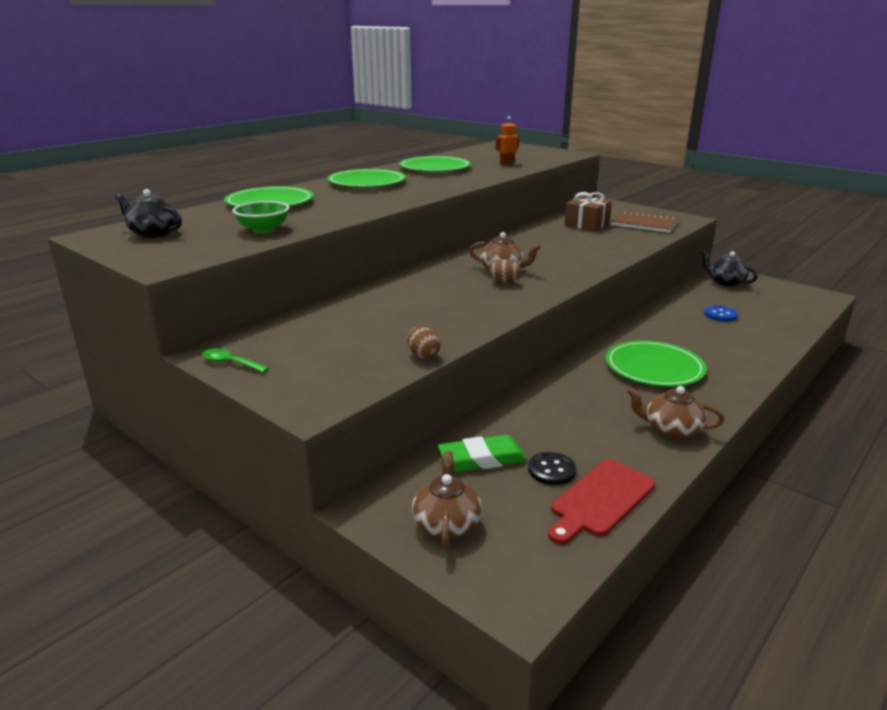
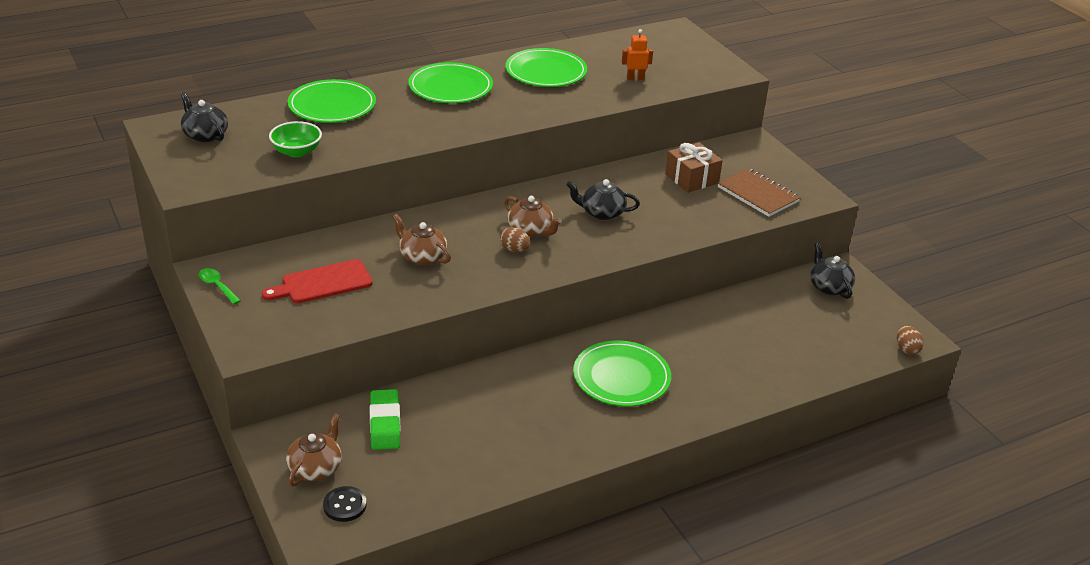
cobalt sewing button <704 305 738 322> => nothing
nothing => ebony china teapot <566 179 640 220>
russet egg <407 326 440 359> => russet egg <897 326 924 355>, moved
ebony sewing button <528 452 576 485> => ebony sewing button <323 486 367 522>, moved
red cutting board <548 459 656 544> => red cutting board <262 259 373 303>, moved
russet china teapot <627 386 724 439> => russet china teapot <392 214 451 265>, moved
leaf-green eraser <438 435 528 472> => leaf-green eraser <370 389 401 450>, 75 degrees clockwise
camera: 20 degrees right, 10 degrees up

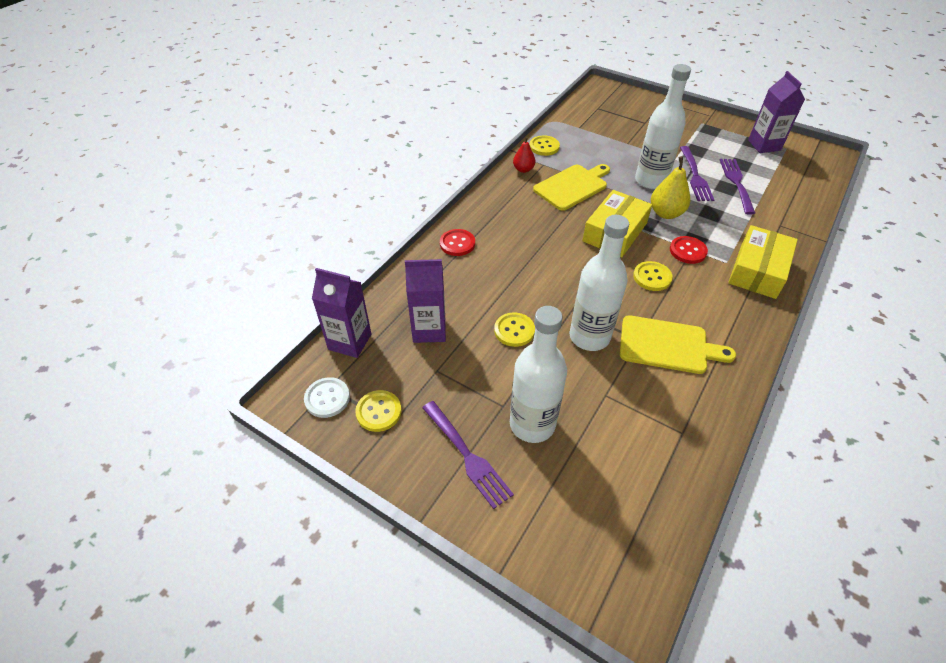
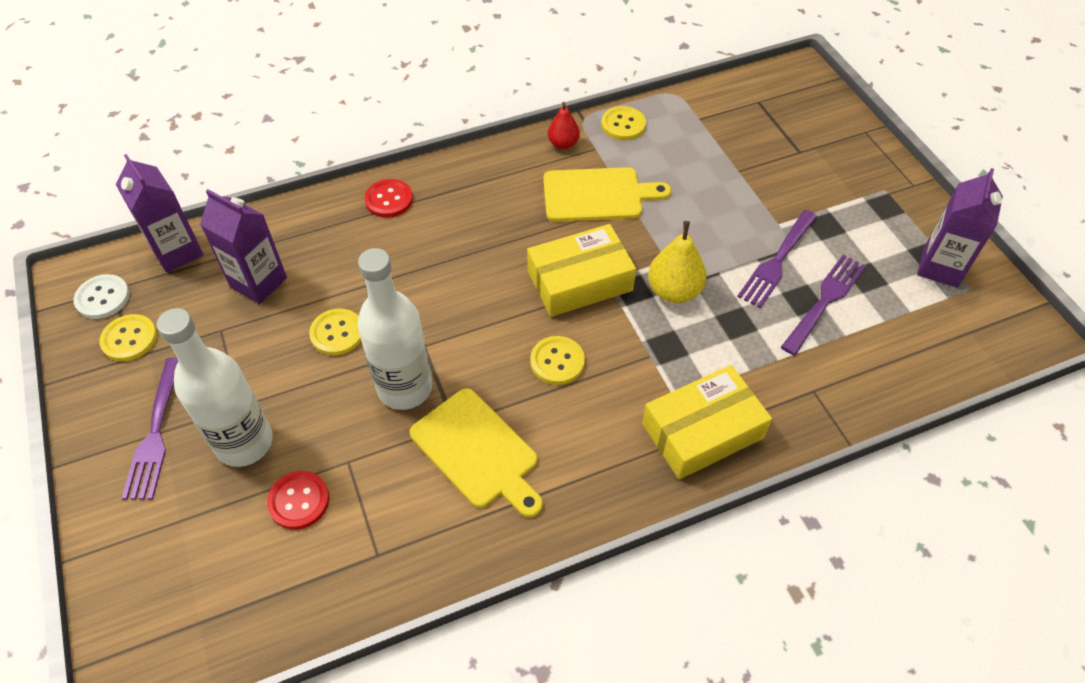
pure white flask <635 64 691 189> => nothing
red sewing button <670 236 708 264> => red sewing button <267 471 330 530>, moved
camera: 35 degrees right, 5 degrees up

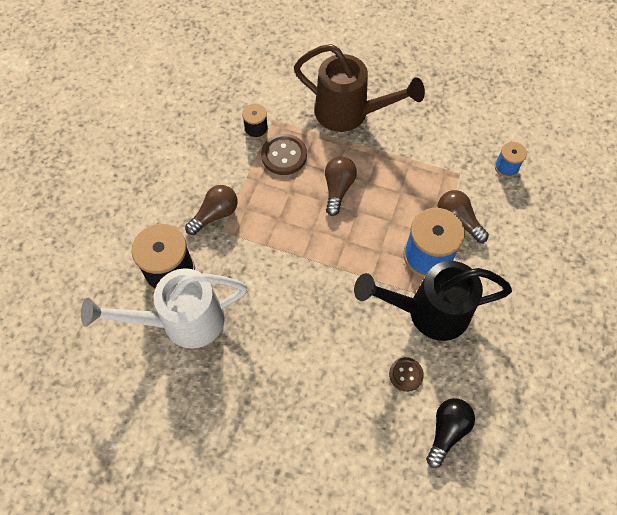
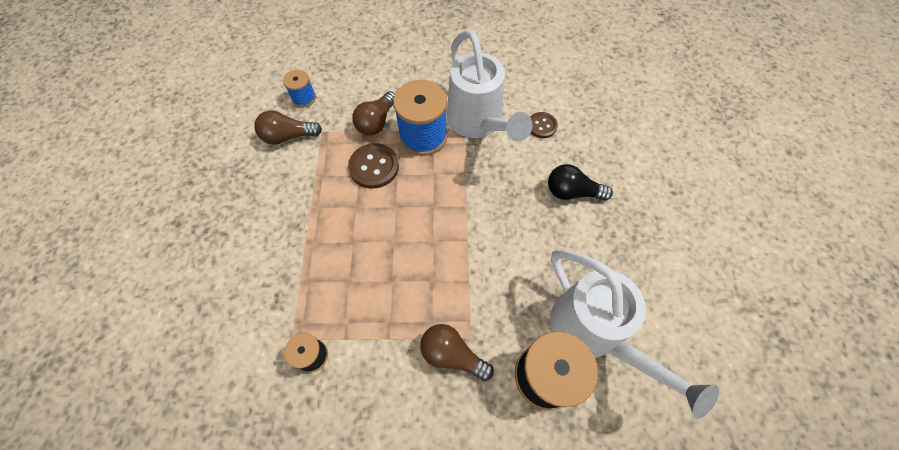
russet sprinkling can <294 44 425 132> => nothing
russet sewing button <261 134 307 175> => russet sewing button <348 143 399 189>, moved
russet light bulb <325 157 357 216> => russet light bulb <254 111 322 145>, moved
ebony light bulb <426 398 475 468> => ebony light bulb <548 164 613 201>, moved
ebony sprinkling can <354 261 512 341> => pure white sprinkling can <447 30 533 142>
camera: 110 degrees left, 0 degrees up

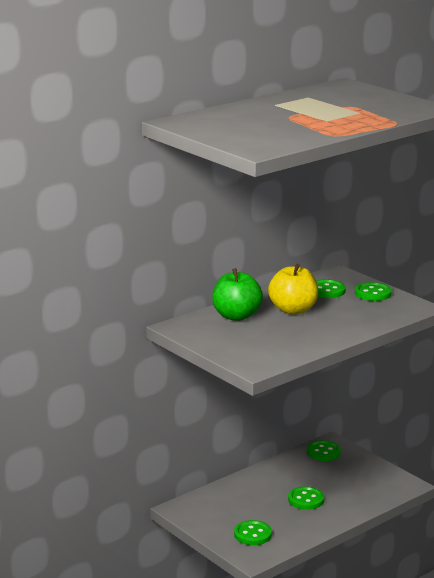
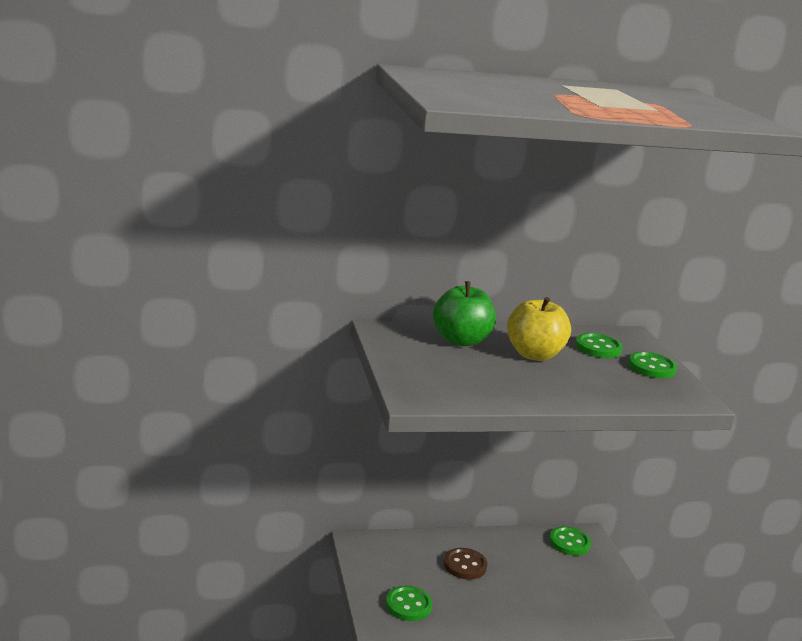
leaf-green sewing button <288 486 324 510> => nothing
nothing => russet sewing button <444 548 488 580>
camera: 25 degrees right, 0 degrees up

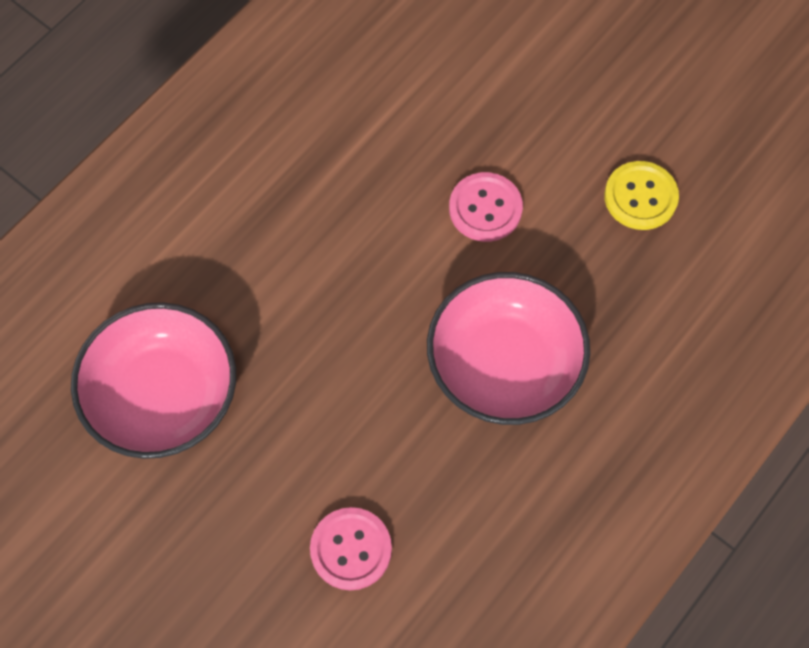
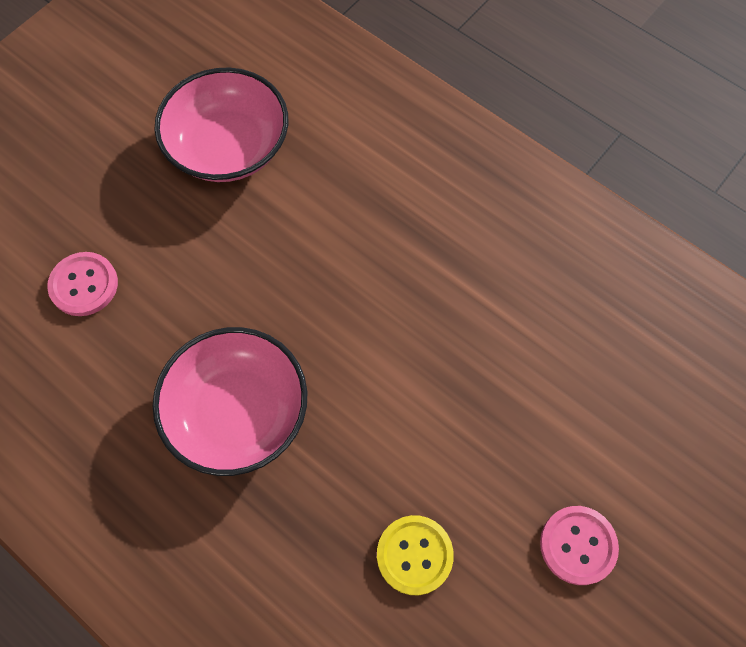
pink sewing button <449 172 523 242> => pink sewing button <540 506 619 585>, moved
camera: 90 degrees right, 0 degrees up

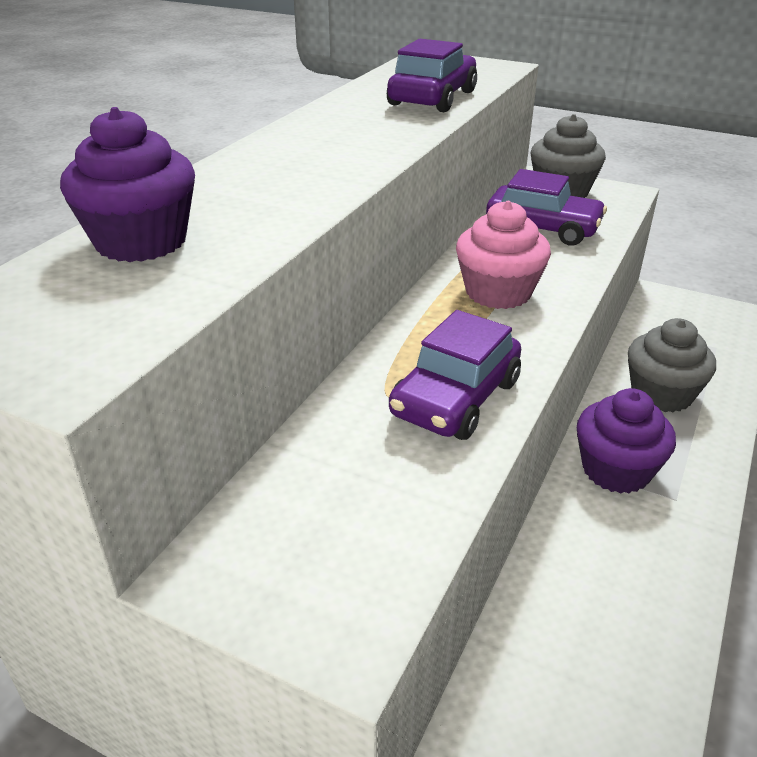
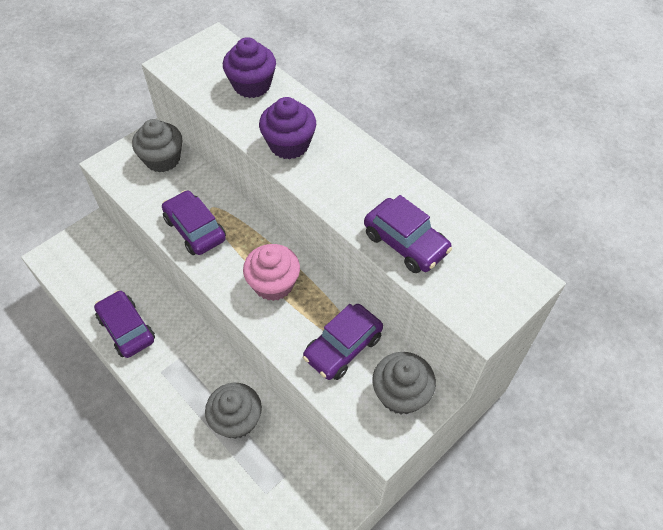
nothing => violet automobile <94 290 155 358>
nothing => grey muffin <132 119 182 172>
violet muffin <577 388 676 494> => violet muffin <259 97 316 159>, moved
camera: 110 degrees right, 20 degrees up

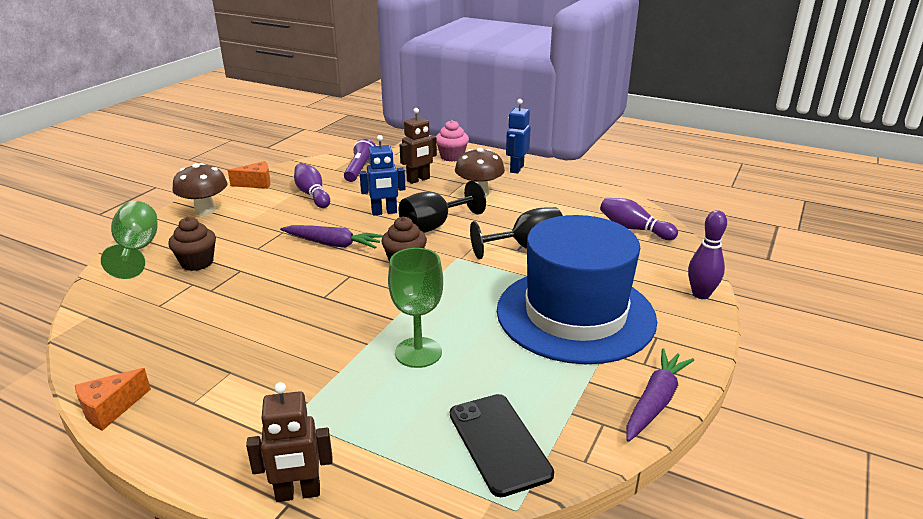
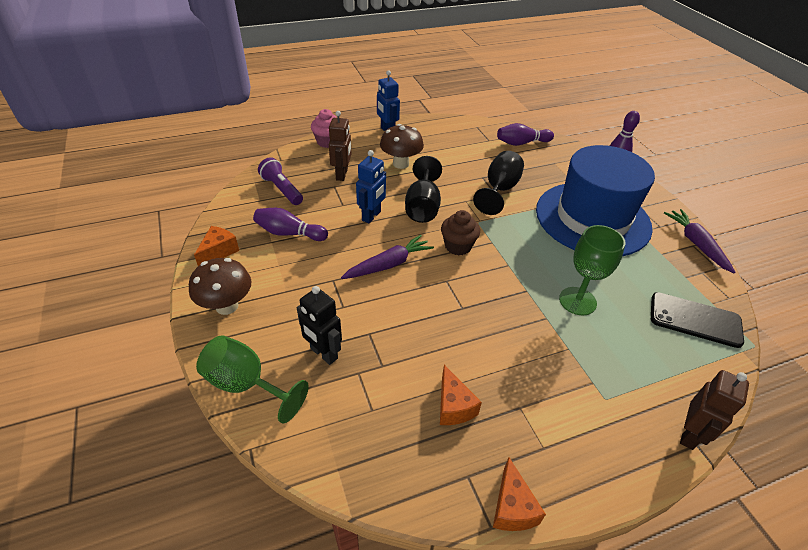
nothing => orange piece of cheese <440 365 482 425>
russet muffin <168 217 216 271> => ebony toy robot <297 286 342 365>
camera: 50 degrees left, 15 degrees up

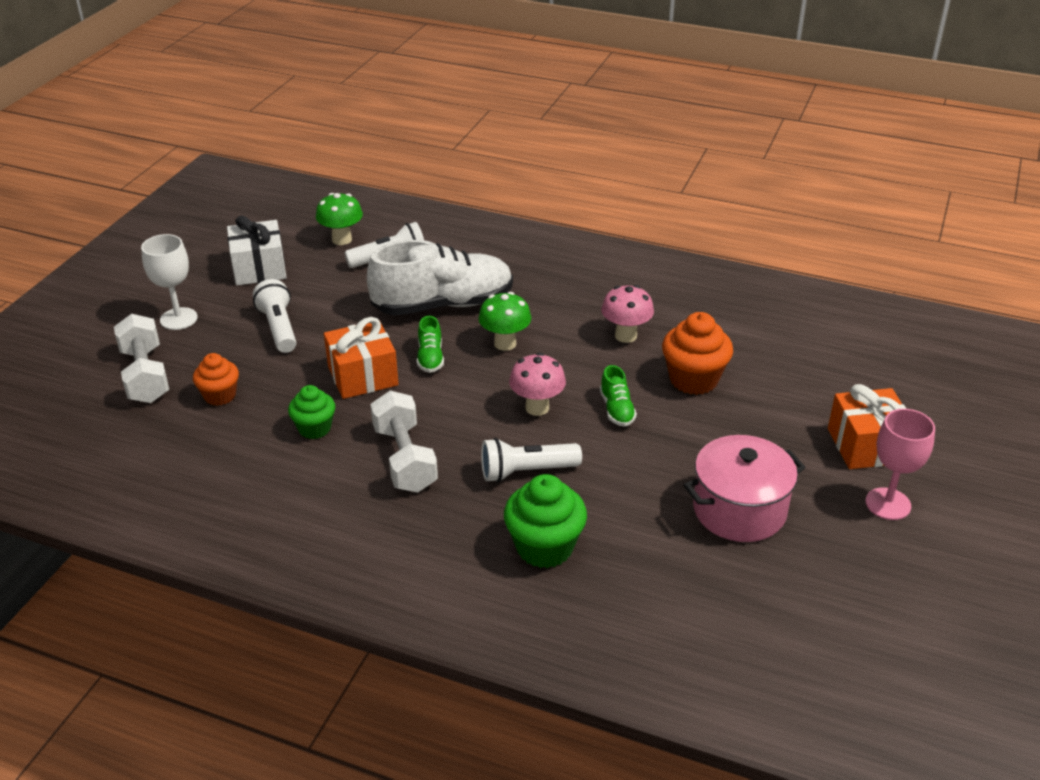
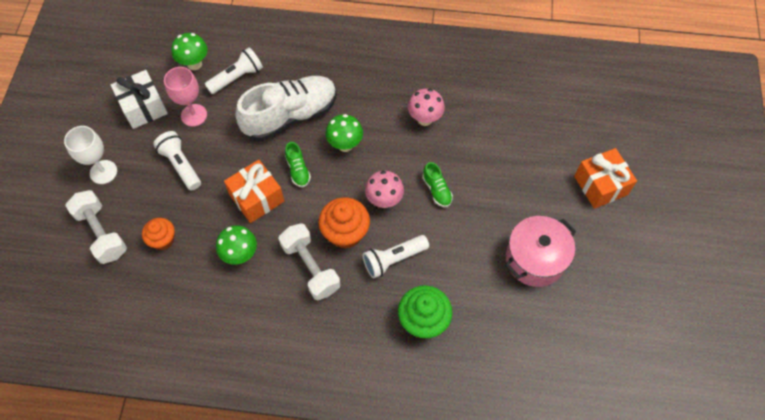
orange muffin <662 312 733 395> => orange muffin <318 197 370 249>, moved
pink wine glass <865 409 935 520> => pink wine glass <164 67 207 127>, moved
leaf-green muffin <288 385 335 439> => leaf-green toadstool <216 225 257 265>
camera: 15 degrees left, 25 degrees up

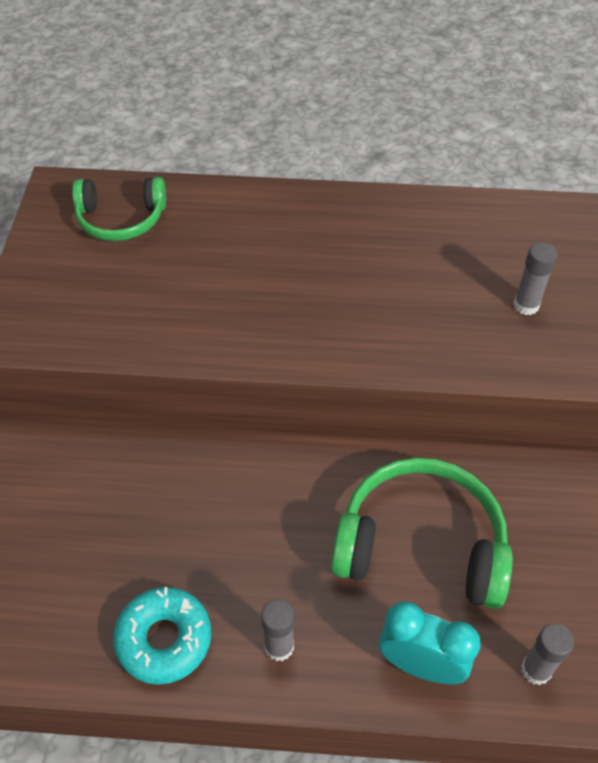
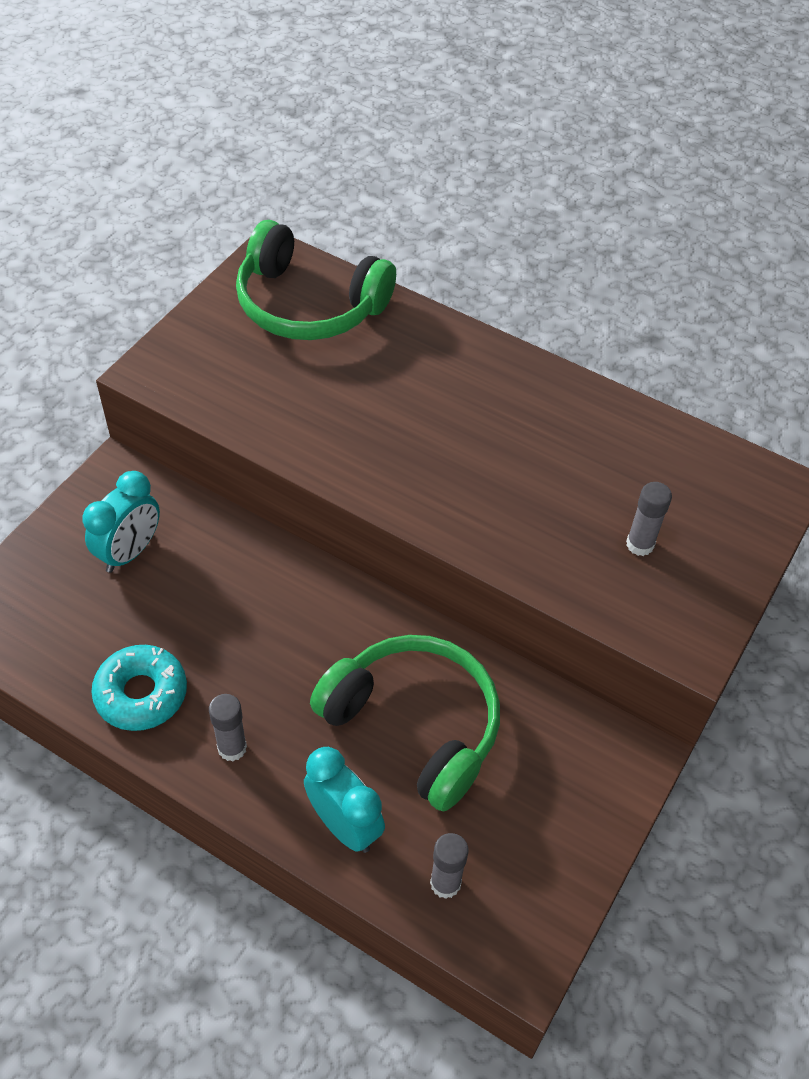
nothing => turquoise alarm clock <83 471 160 573>
leaf-green over-ear headphones <72 177 166 241> => leaf-green over-ear headphones <236 220 396 340>, x1.60
camera: 25 degrees right, 0 degrees up

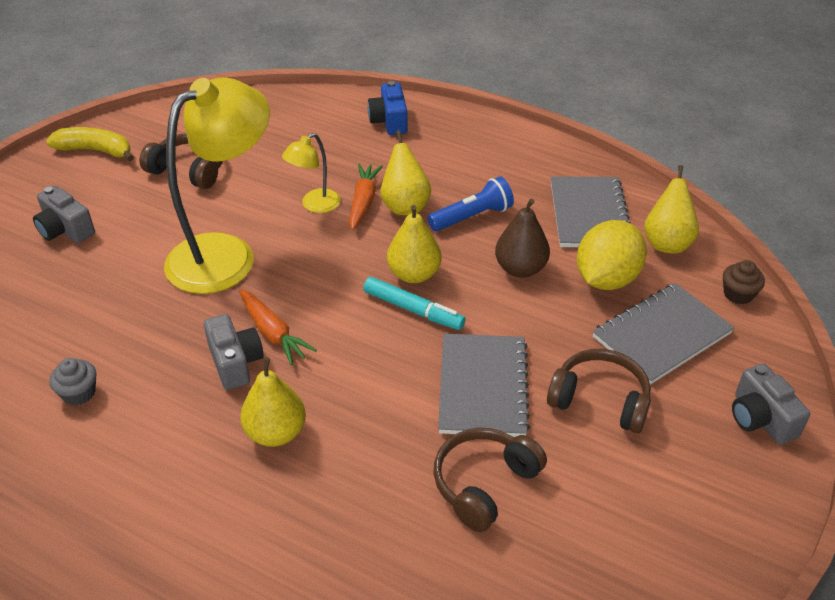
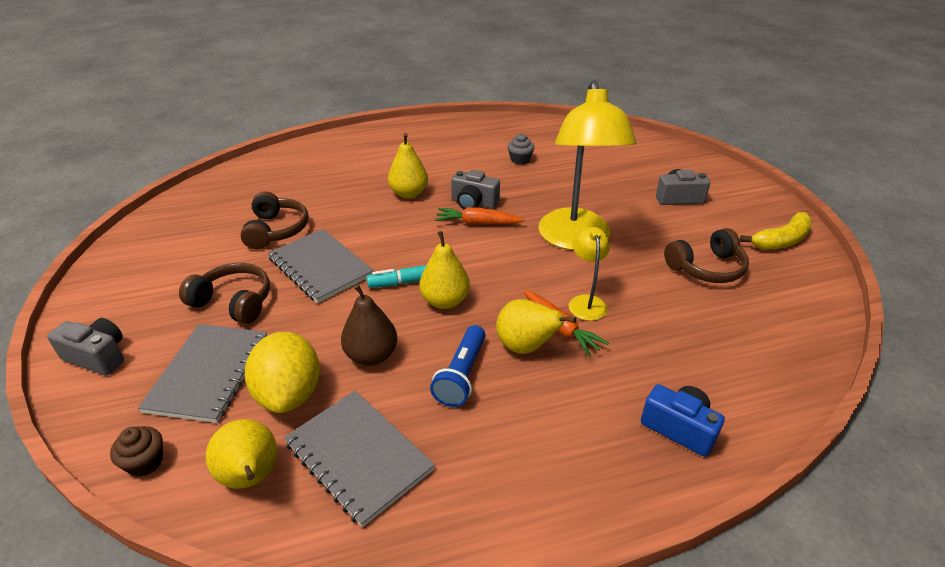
russet over-ear headphones <547 349 651 433> => russet over-ear headphones <179 263 270 324>, 135 degrees counterclockwise
camera: 135 degrees right, 5 degrees down

